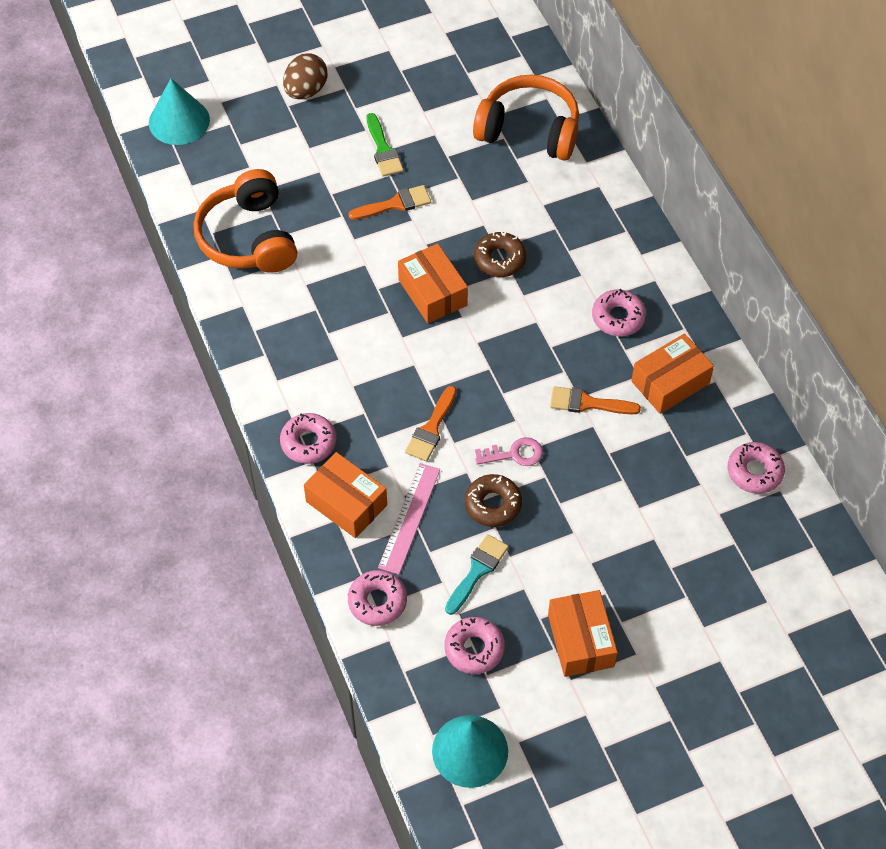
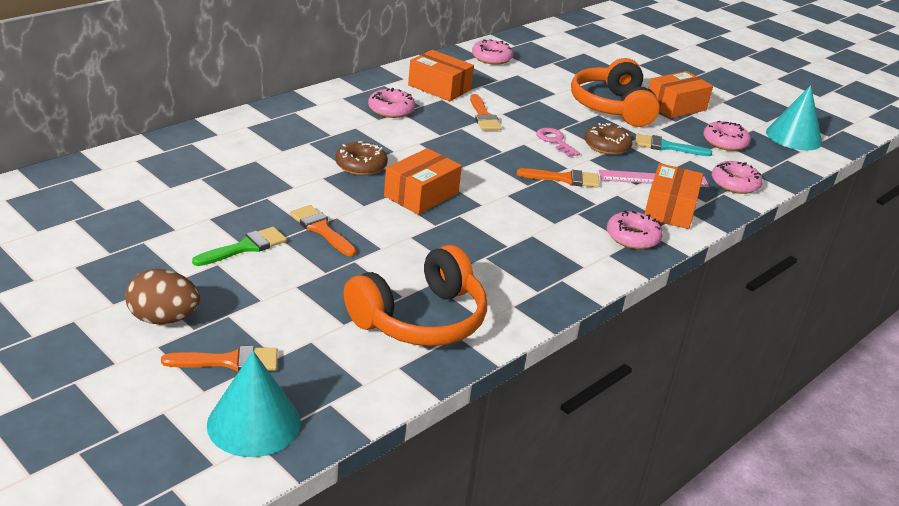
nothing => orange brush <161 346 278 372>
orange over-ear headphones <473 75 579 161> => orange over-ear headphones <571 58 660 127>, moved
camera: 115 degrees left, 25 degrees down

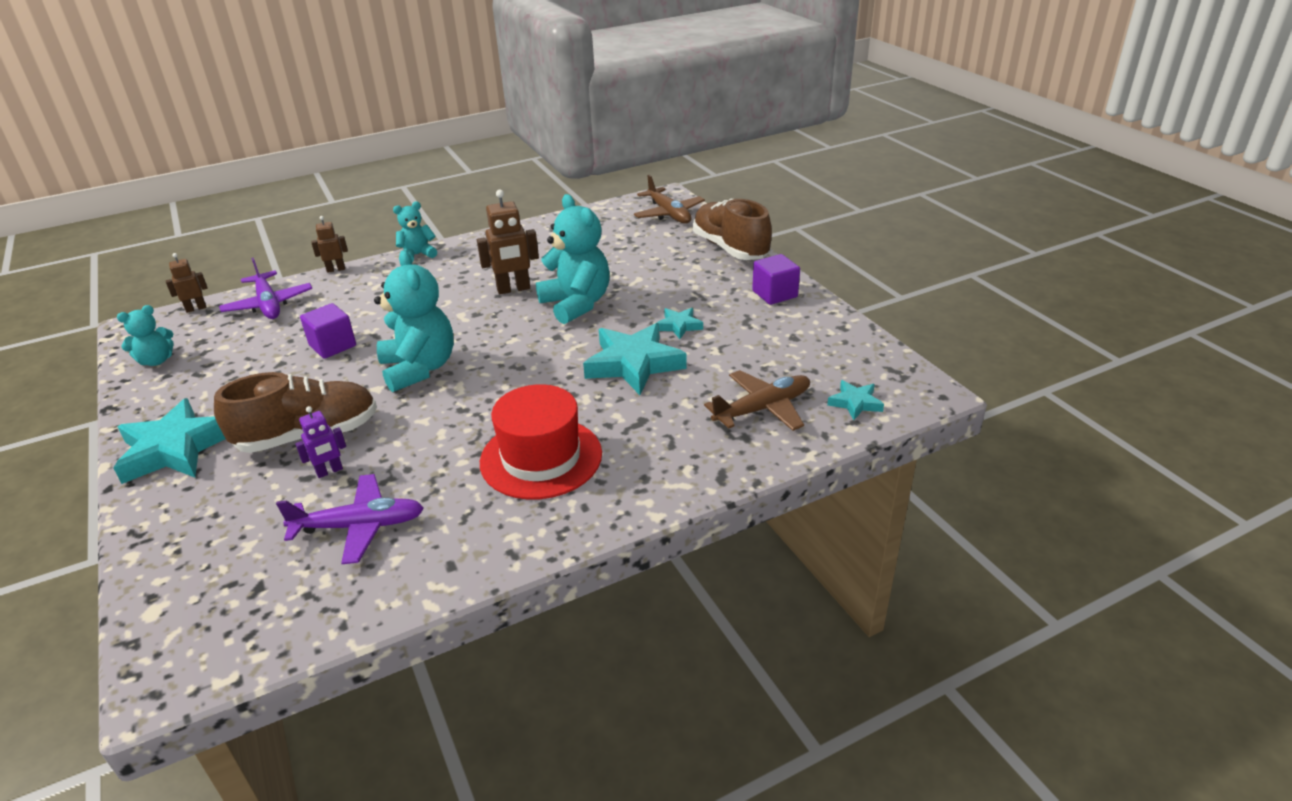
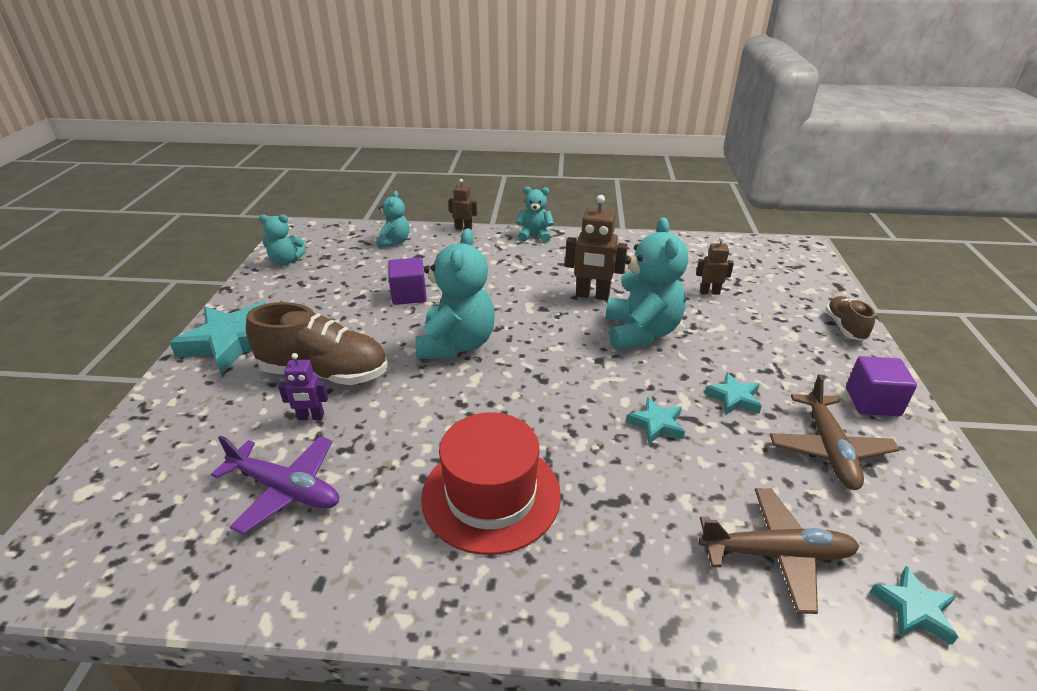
russet toy robot <166 253 207 313> => russet toy robot <696 237 734 295>, moved
russet aeroplane <634 175 705 224> => russet aeroplane <770 374 900 490>, moved
violet aeroplane <219 257 312 319> => turquoise teddy bear <376 191 410 247>
turquoise star <583 323 687 395> => turquoise star <626 397 685 444>, x0.50
russet sneaker <693 199 772 260> => russet sneaker <825 296 876 341>, x0.54
camera: 30 degrees right, 0 degrees up

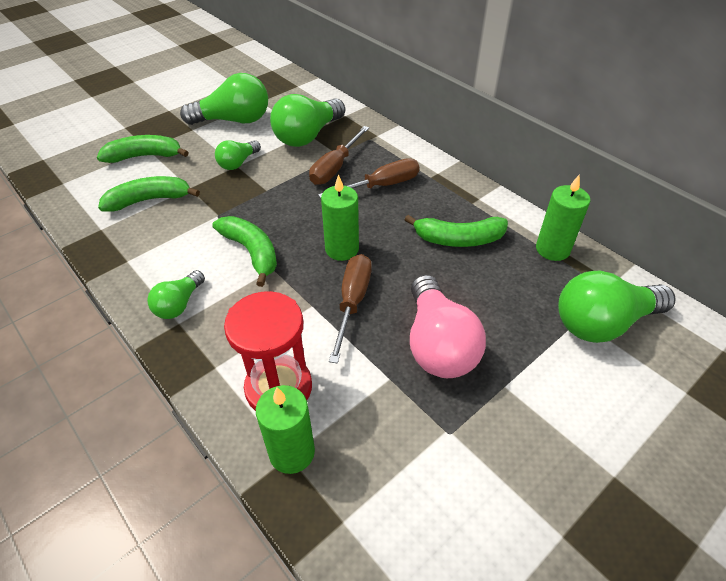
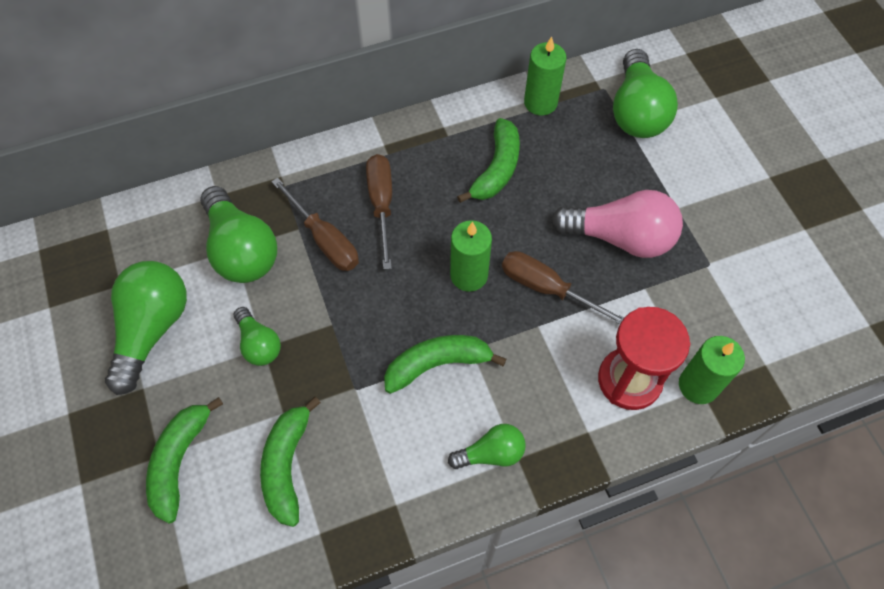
leaf-green light bulb <147 270 205 319> => leaf-green light bulb <448 424 526 469>, 60 degrees counterclockwise
camera: 70 degrees left, 15 degrees up

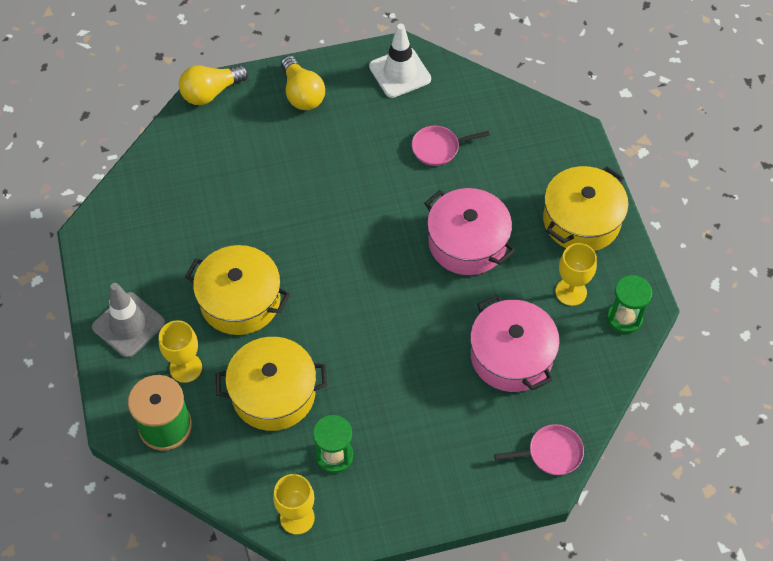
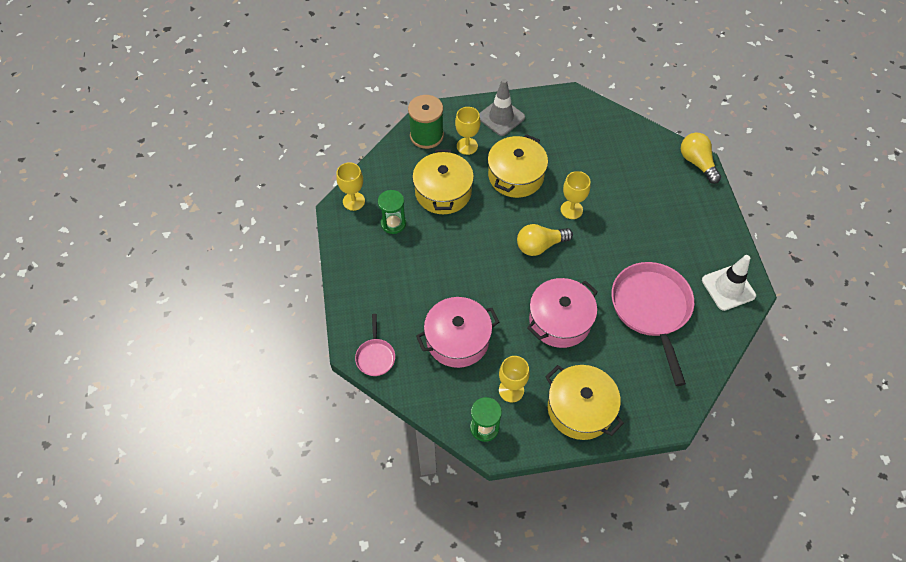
nothing => yellow wine glass <561 171 590 219>
yellow light bulb <281 56 325 110> => yellow light bulb <517 224 573 256>, moved
pink pan <412 126 490 166> => pink pan <611 262 694 386>, x2.12
camera: 95 degrees right, 0 degrees up

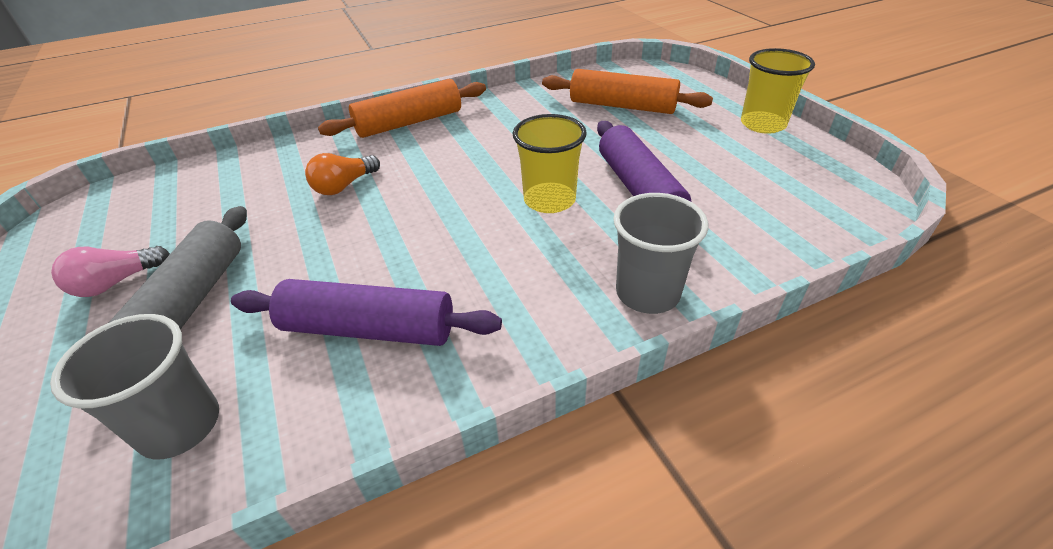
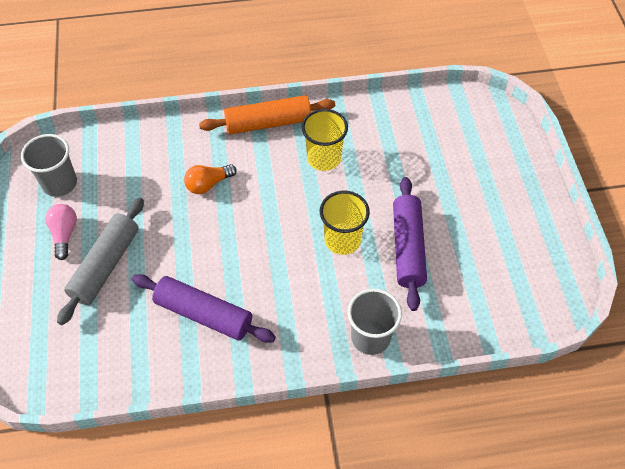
orange rolling pin <542 69 713 114> => nothing
grey tumbler <50 314 219 459> => grey tumbler <21 134 77 197>, moved
yellow tumbler <741 48 815 134> => yellow tumbler <301 109 348 171>, moved
pink light bulb <51 246 170 297> => pink light bulb <45 204 77 260>, 105 degrees clockwise
camera: 15 degrees right, 15 degrees up

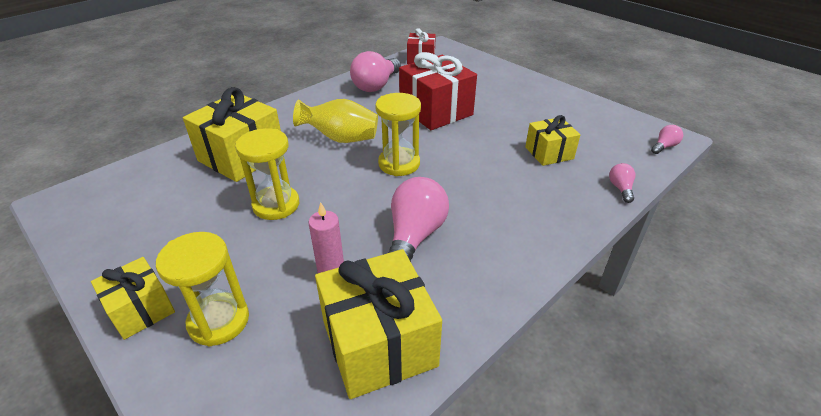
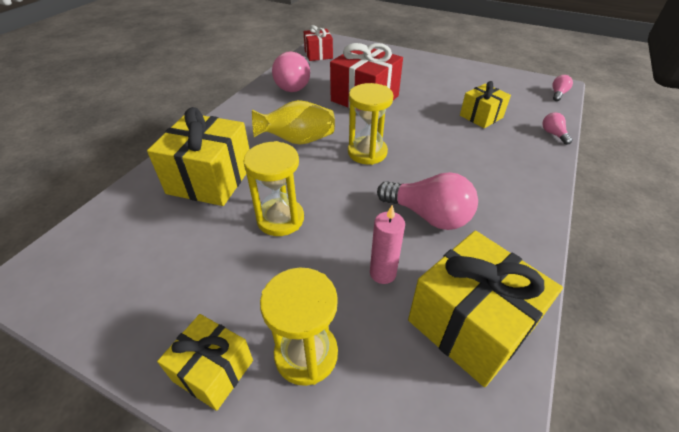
pink light bulb <388 177 449 262> => pink light bulb <377 172 478 230>, 120 degrees clockwise
camera: 20 degrees left, 5 degrees up

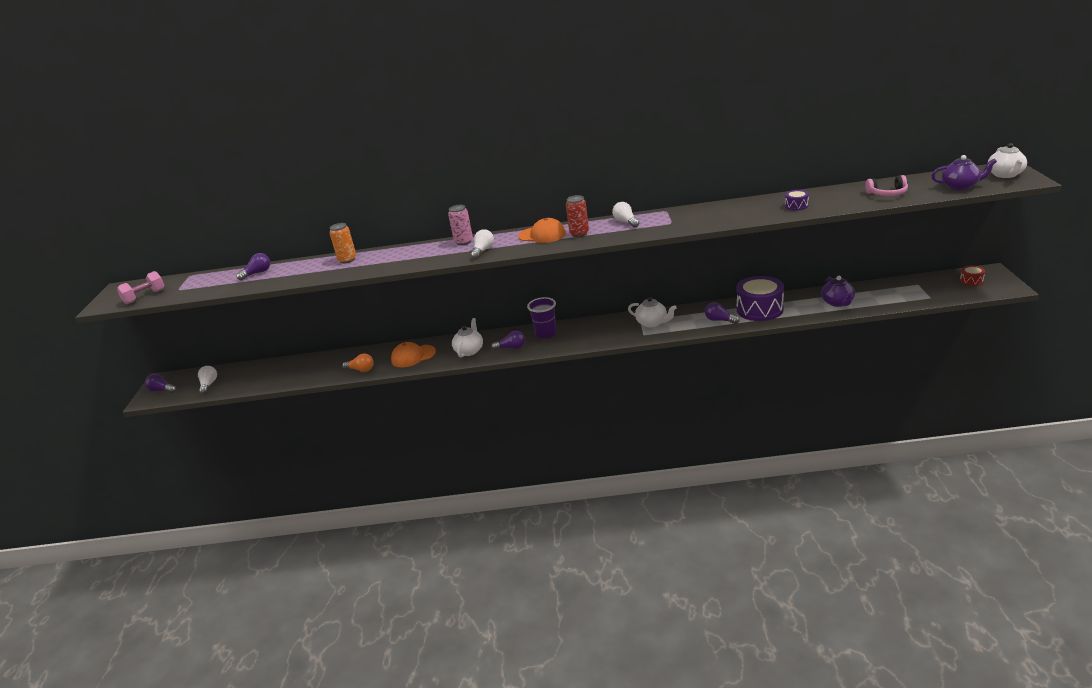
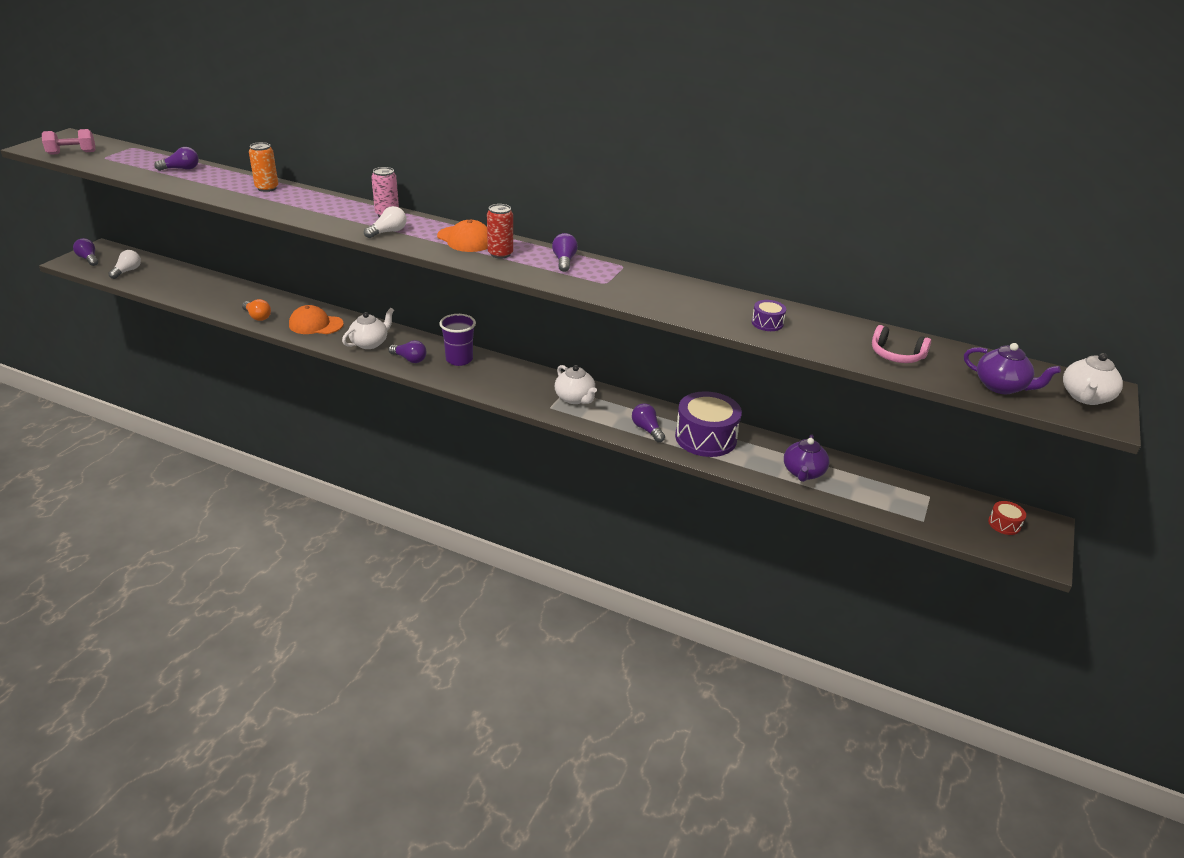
pure white light bulb <612 202 639 228> => violet light bulb <552 233 578 272>
camera: 20 degrees right, 5 degrees up

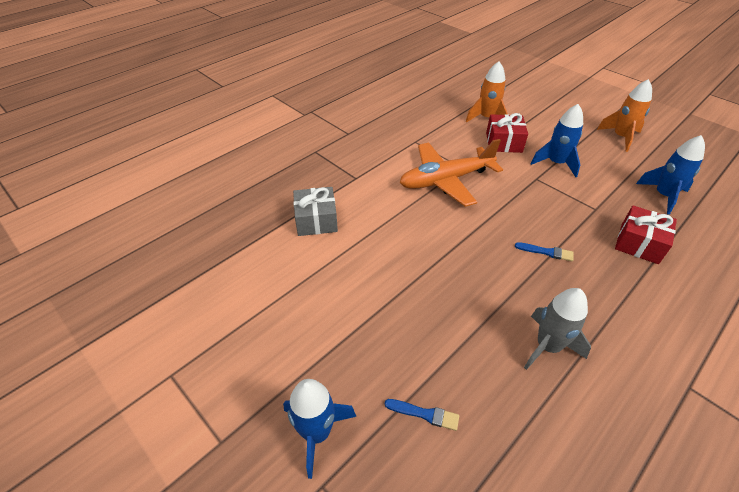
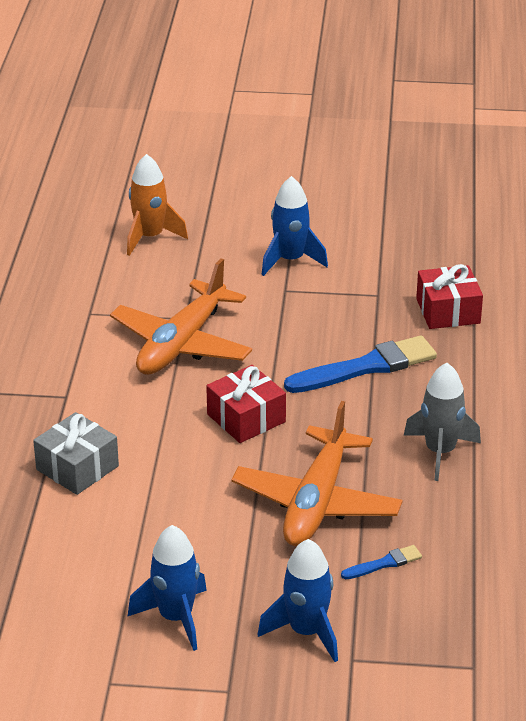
orange rocket <597 79 652 152> => nothing
nothing => orange aeroplane <231 401 403 546>
red gift <486 113 528 153> => red gift <206 365 286 443>, moved
cobalt rocket <636 135 705 215> => cobalt rocket <128 525 207 651>, moved
cobalt brush <515 242 574 261> => cobalt brush <284 335 437 393>, x2.13
camera: 40 degrees left, 10 degrees down

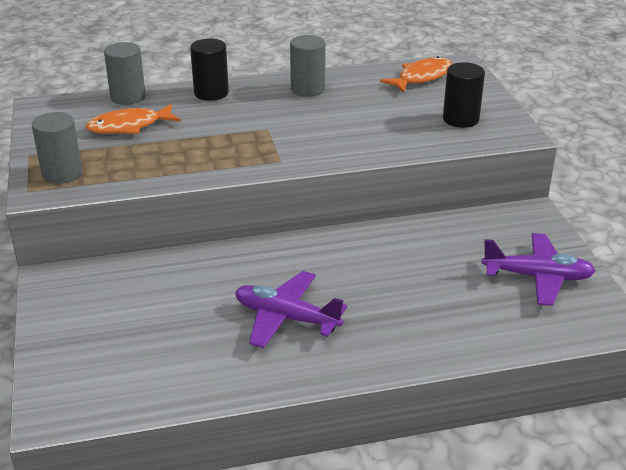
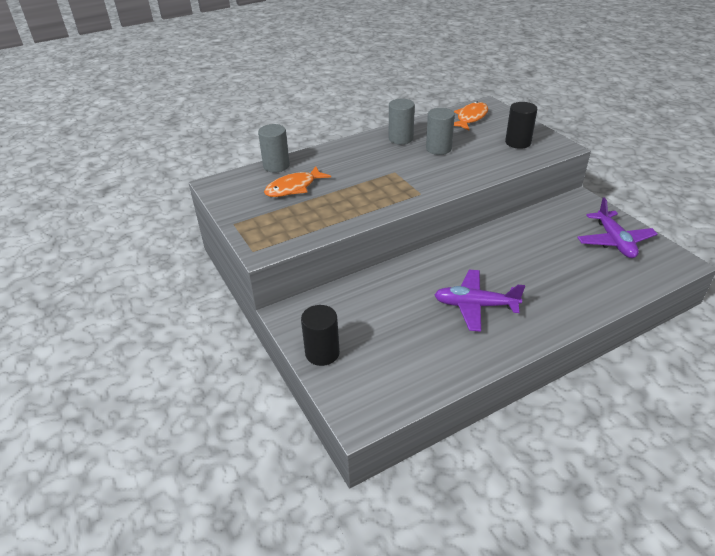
grey solid cylinder <32 112 82 184> => grey solid cylinder <426 108 455 155>, moved
ebony solid cylinder <190 38 229 101> => ebony solid cylinder <301 305 340 366>, moved
violet aeroplane <482 233 596 306> => violet aeroplane <577 197 657 258>, 90 degrees clockwise
camera: 15 degrees left, 5 degrees up

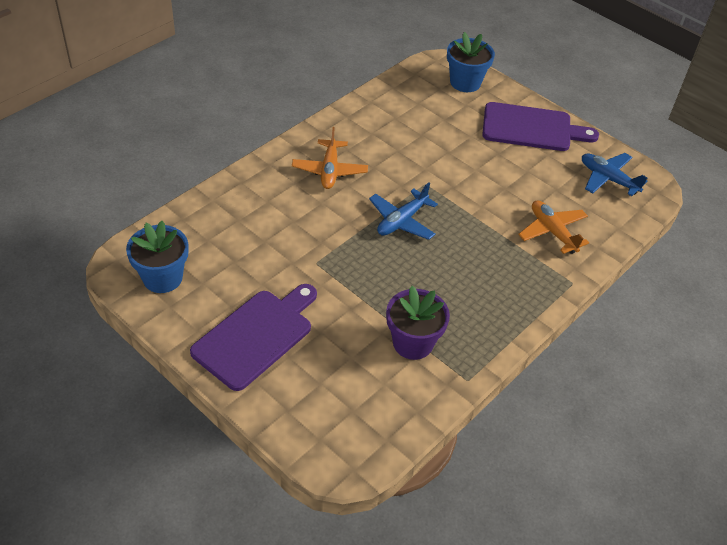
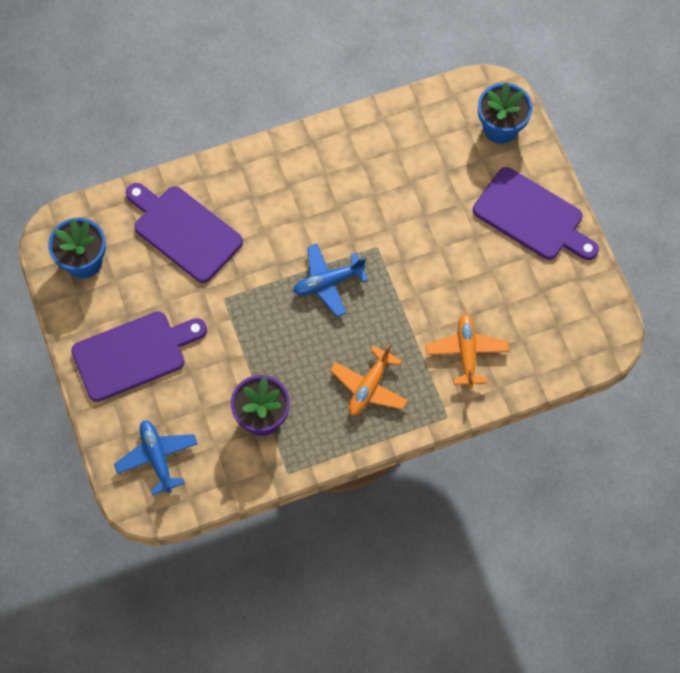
nothing => violet cutting board <126 183 243 283>
orange aeroplane <292 127 368 189> => orange aeroplane <330 344 408 416>, moved
cobalt aeroplane <582 153 648 196> => cobalt aeroplane <114 420 198 495>, moved
camera: 30 degrees right, 20 degrees up

